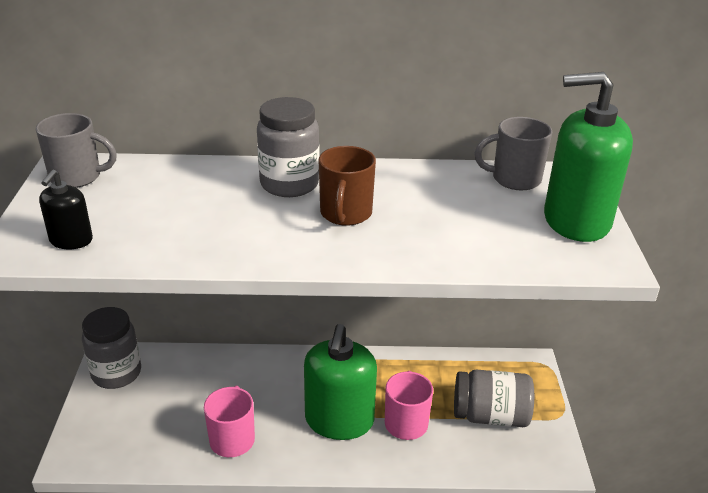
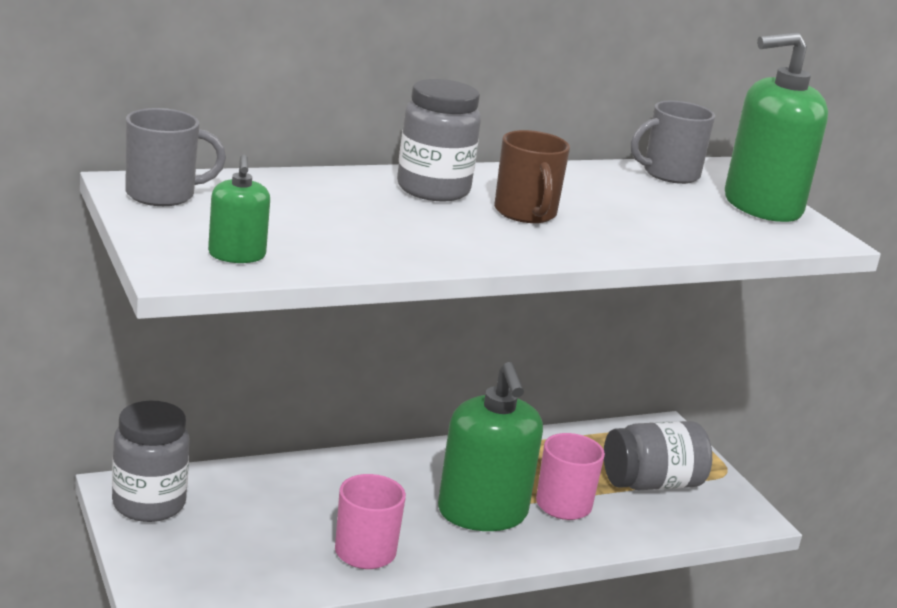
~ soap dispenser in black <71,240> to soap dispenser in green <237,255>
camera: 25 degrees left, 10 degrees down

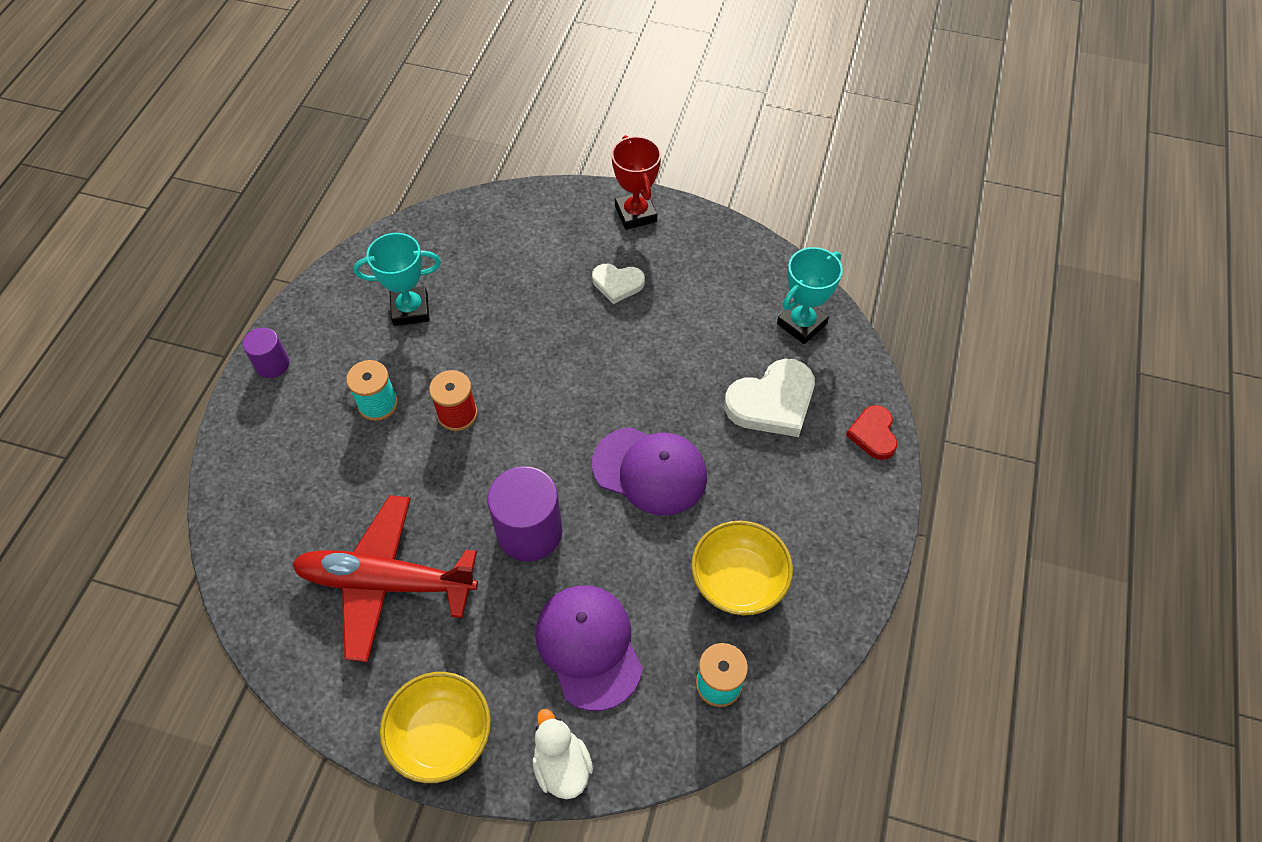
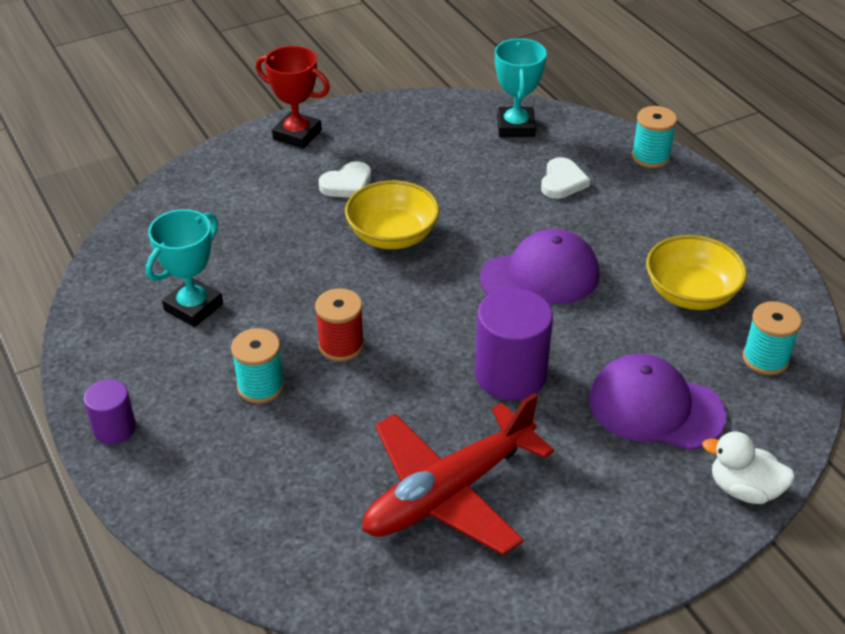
~ bowl in yellow <441,735> to <392,235>
~ heart in white <772,402> = <562,182> x0.59
~ heart in red <873,434> to spool in turquoise <650,157>
camera: 45 degrees left, 15 degrees down

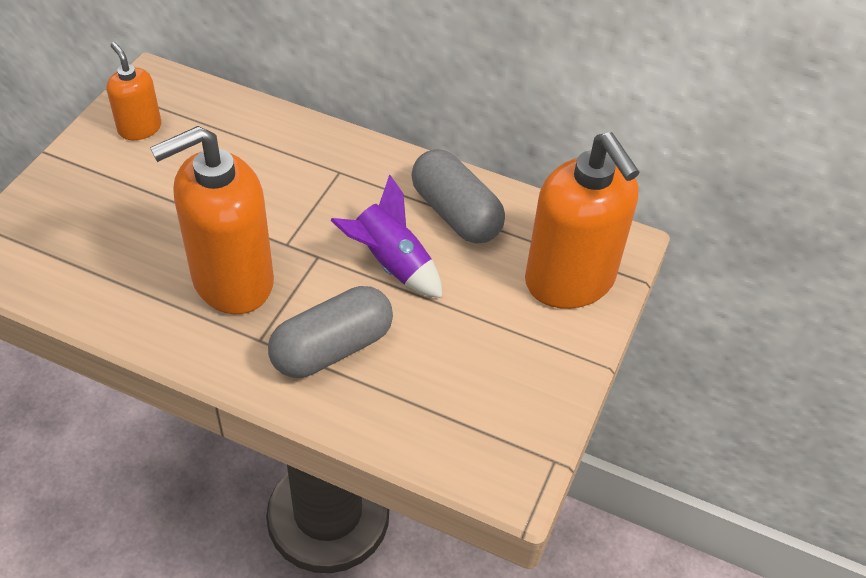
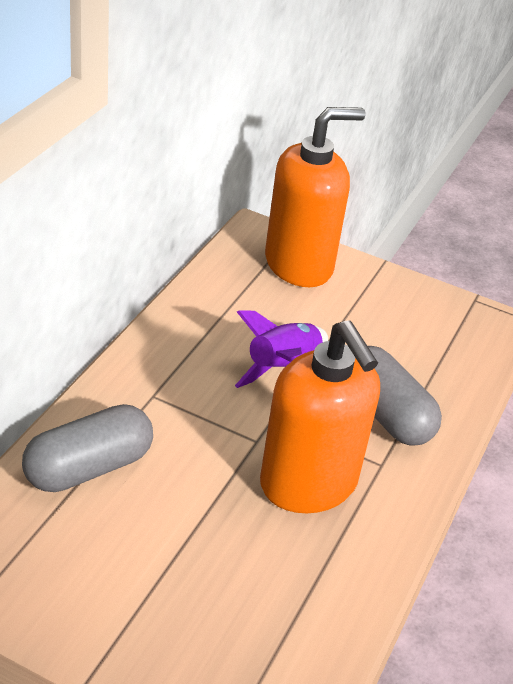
~ capsule in grey <455,213> to <89,467>
- soap dispenser in orange <139,128>
camera: 90 degrees left, 10 degrees down

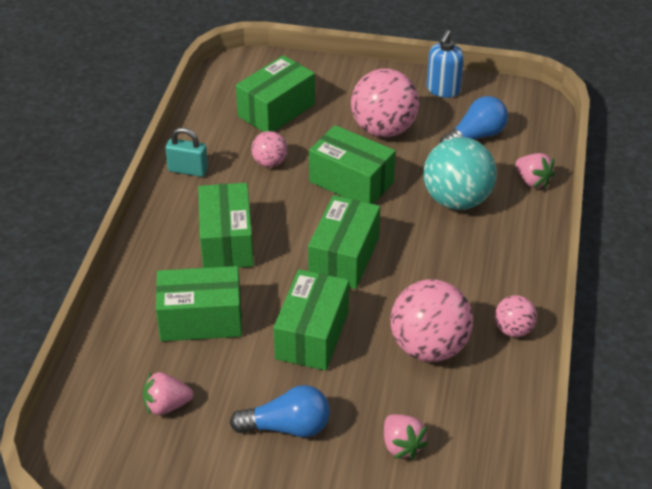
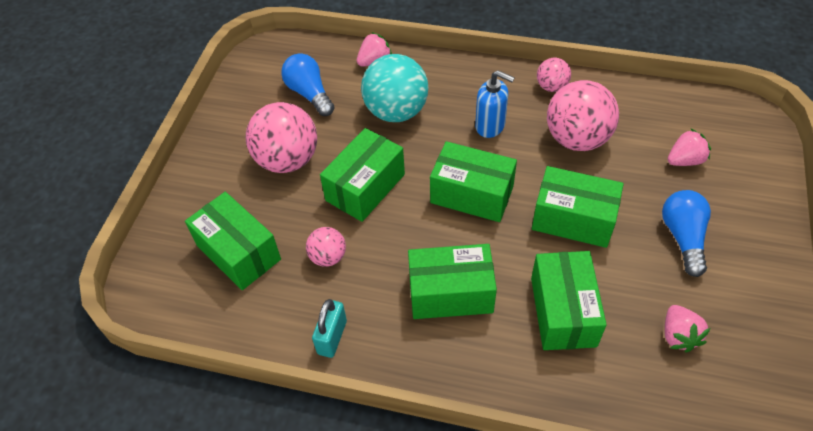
~ soap dispenser in blue <443,90> to <490,126>
camera: 85 degrees left, 10 degrees up

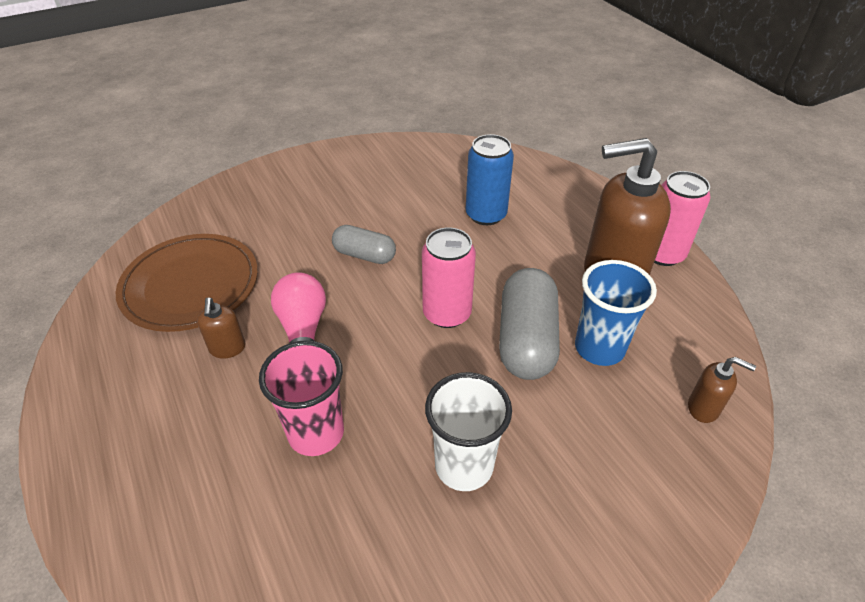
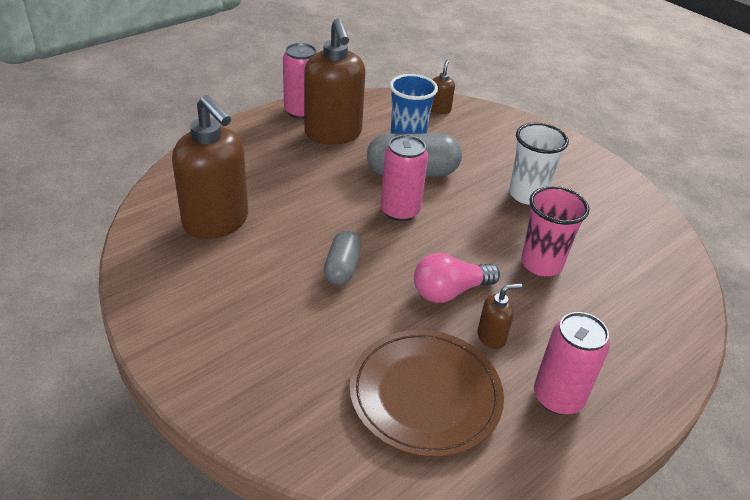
+ soap dispenser in brown <216,222>
+ can in pink <558,397>
- can in blue <486,214>
camera: 105 degrees left, 5 degrees down

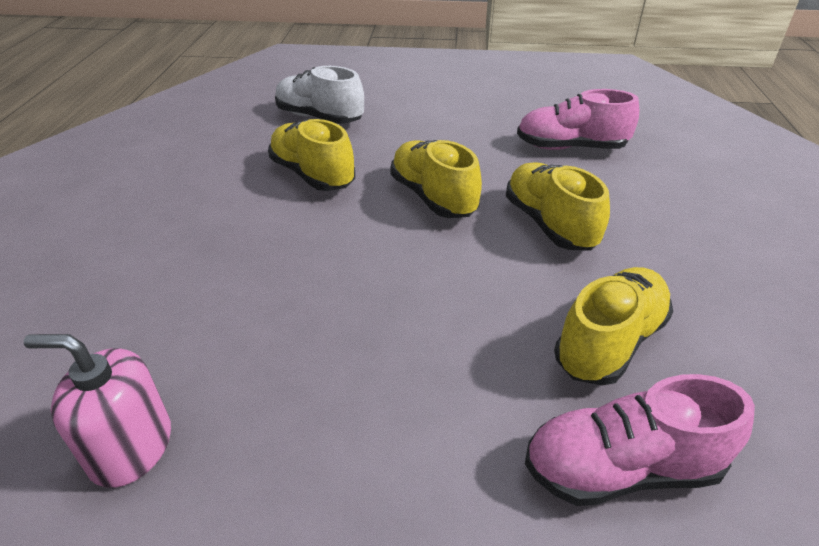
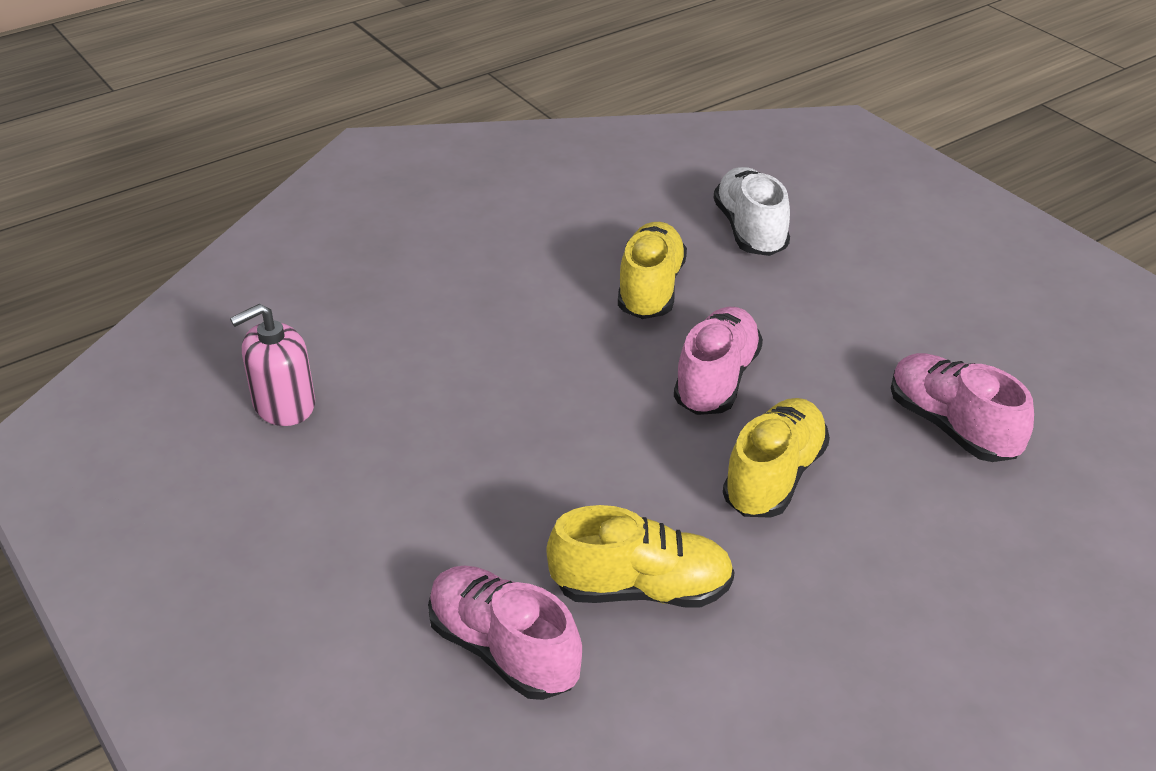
~ soap dispenser in pink <131,447> = <284,404> 90 degrees counterclockwise
~ shoe in yellow <433,197> to shoe in pink <716,380>
camera: 50 degrees right, 0 degrees up

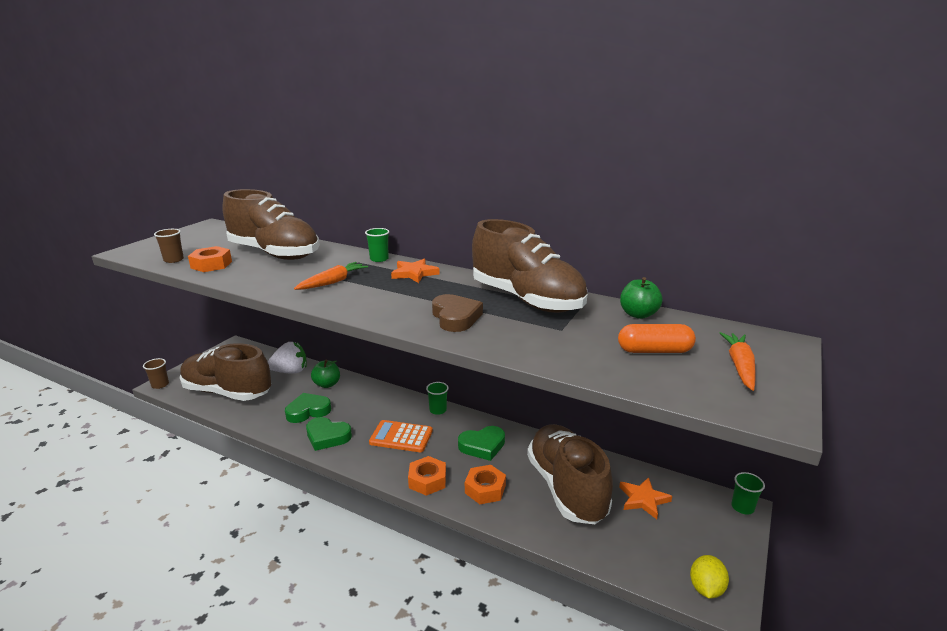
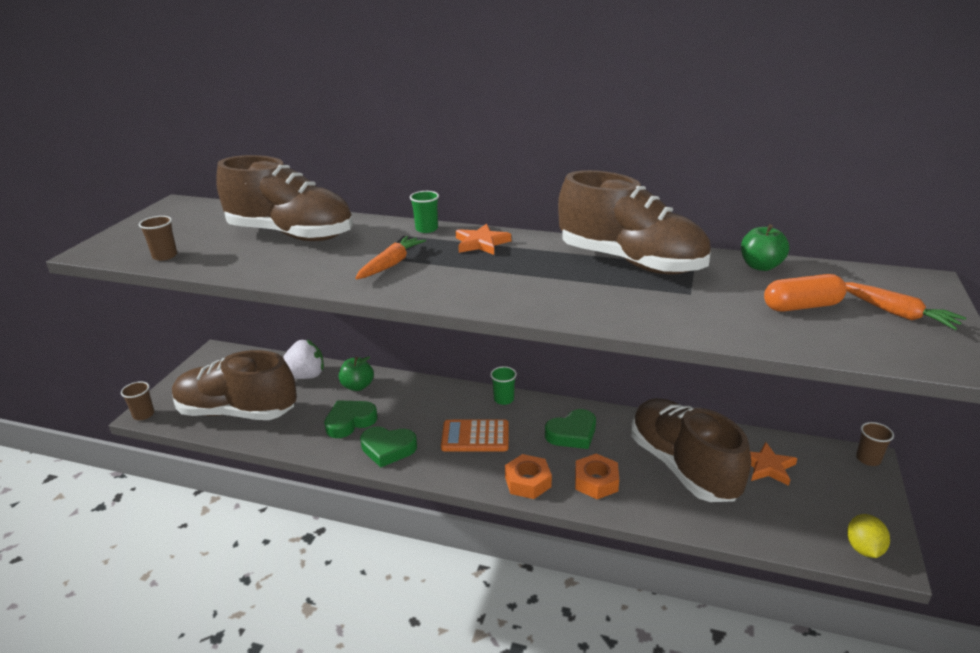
~ carrot in orange <740,366> = <896,313> 135 degrees clockwise
~ cup in green <742,507> to cup in brown <868,459>
- nut in orange <211,265>
- heart in brown <455,317>
camera: 10 degrees left, 5 degrees up

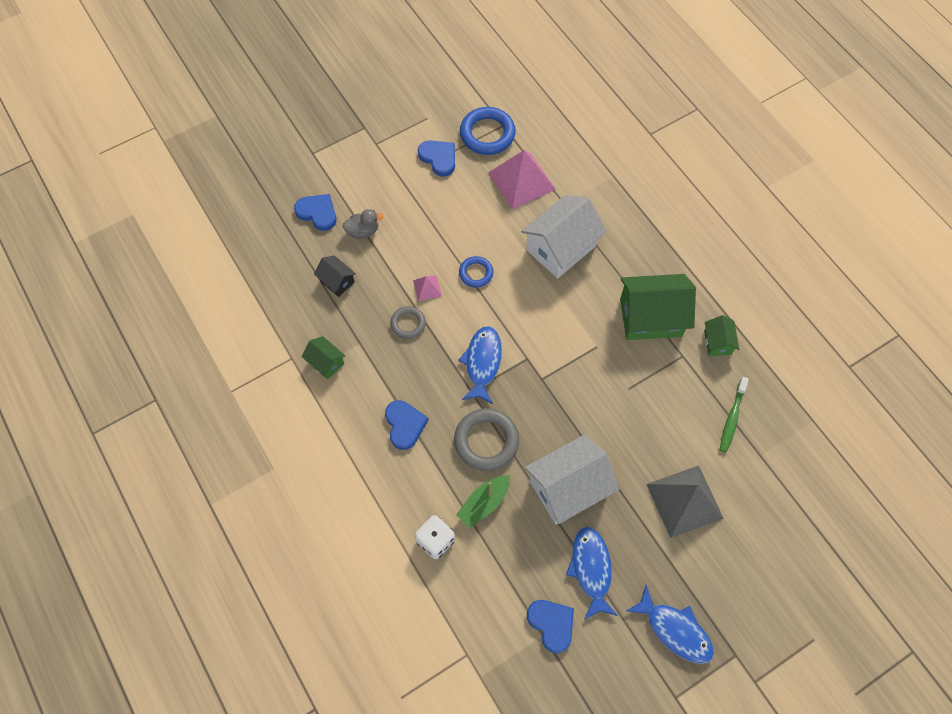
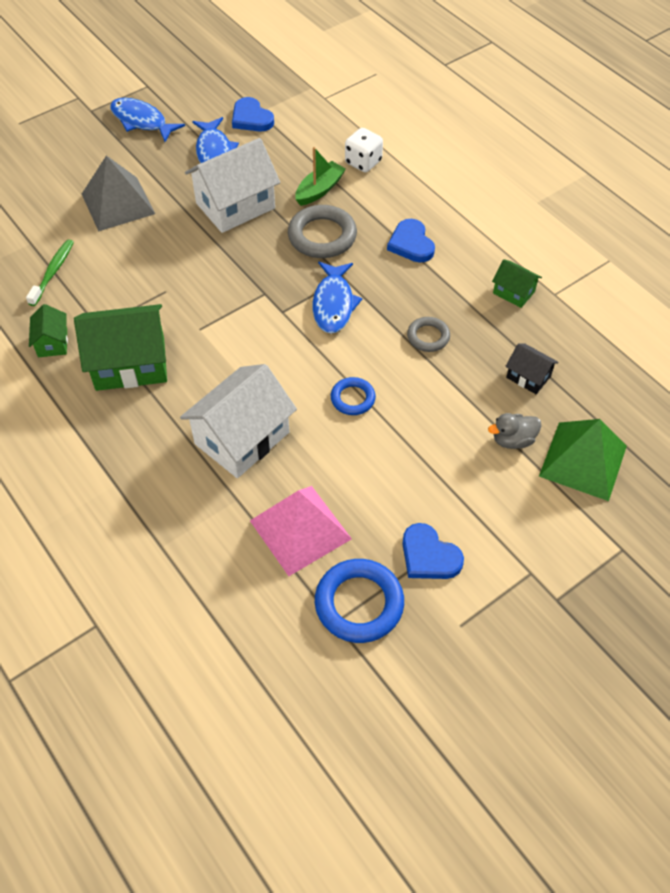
~ heart in blue <317,213> to pyramid in green <583,460>
- pyramid in pink <427,288>
camera: 175 degrees right, 10 degrees down

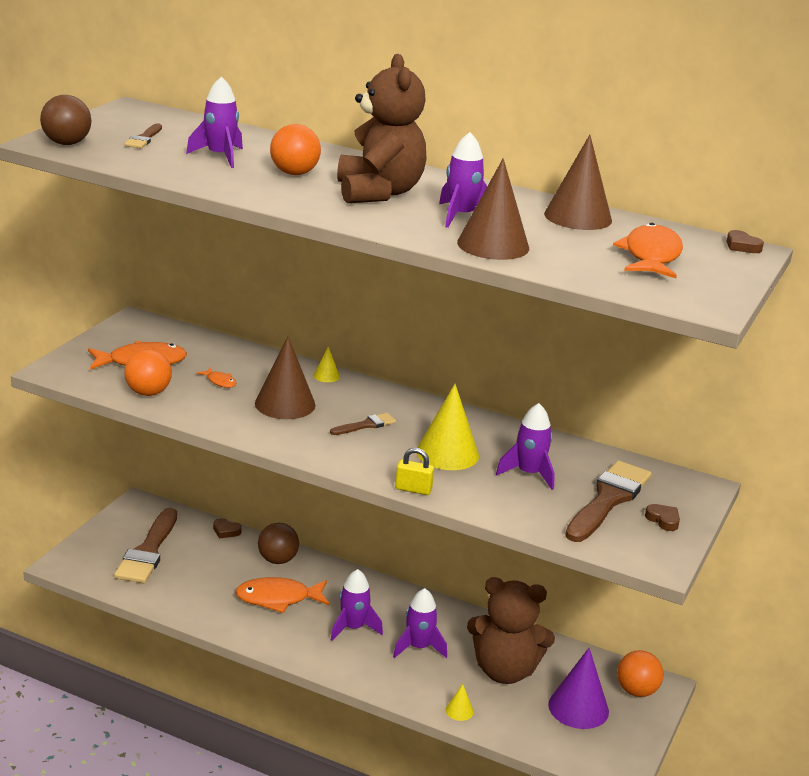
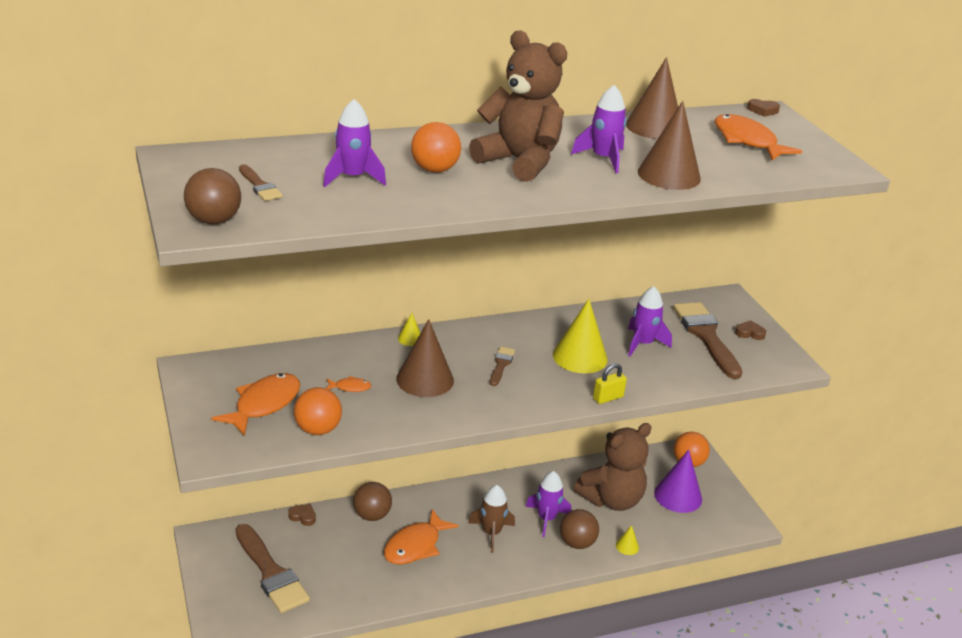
~ heart in brown <226,531> = <303,516> 135 degrees counterclockwise
~ rocket in purple <353,628> to rocket in brown <491,533>
+ ball in brown <577,543>
camera: 45 degrees left, 5 degrees up

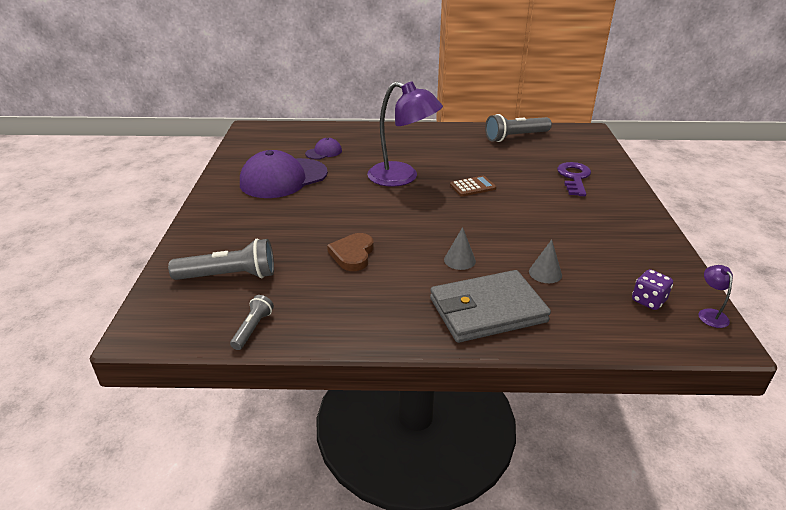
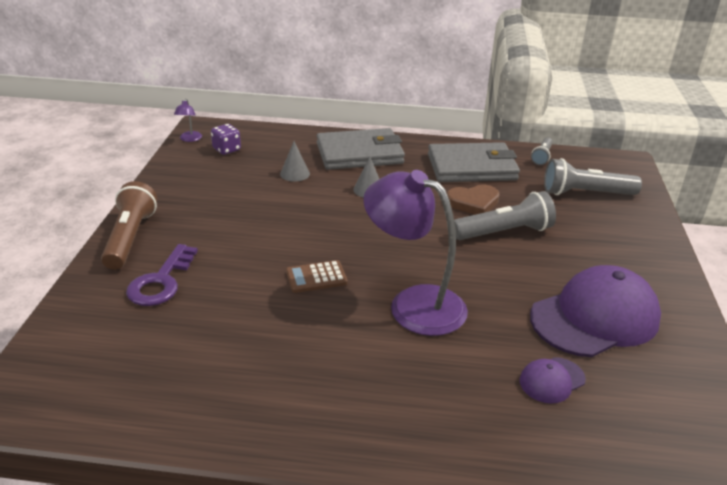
+ flashlight in brown <130,238>
+ wallet in grey <472,167>
~ heart in brown <352,254> = <473,203> 60 degrees clockwise
~ flashlight in grey <515,137> to <504,232>
camera: 175 degrees left, 0 degrees up

